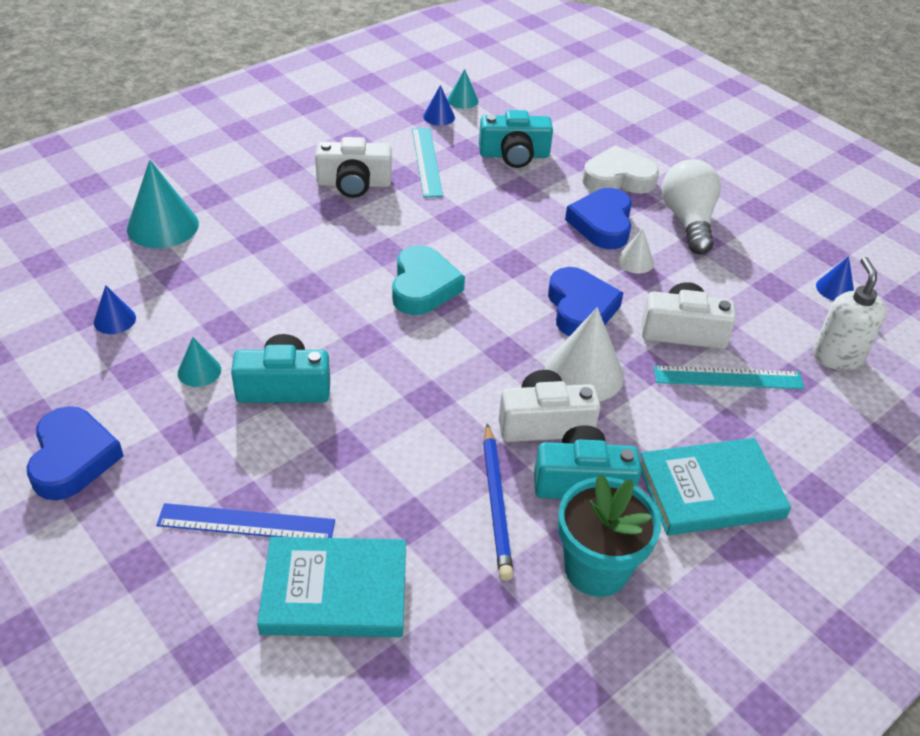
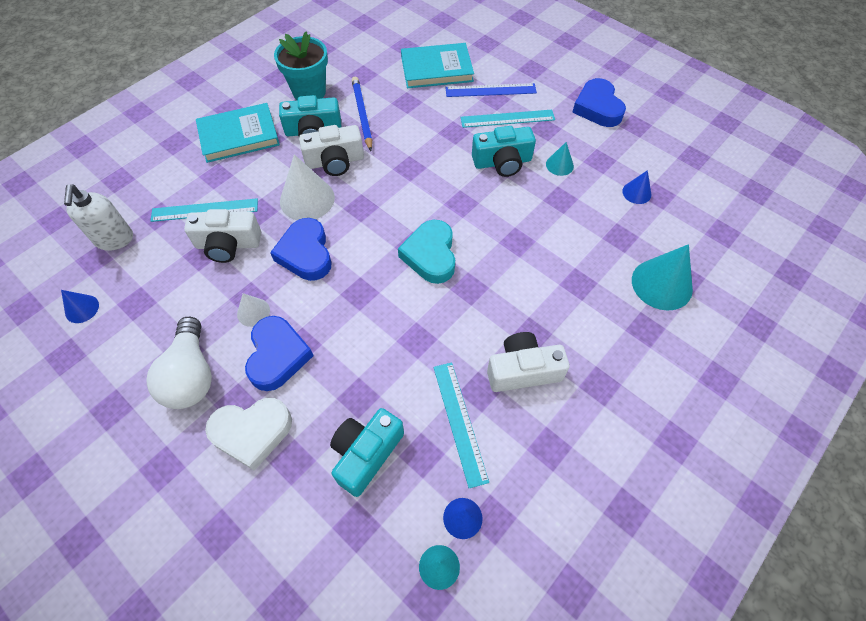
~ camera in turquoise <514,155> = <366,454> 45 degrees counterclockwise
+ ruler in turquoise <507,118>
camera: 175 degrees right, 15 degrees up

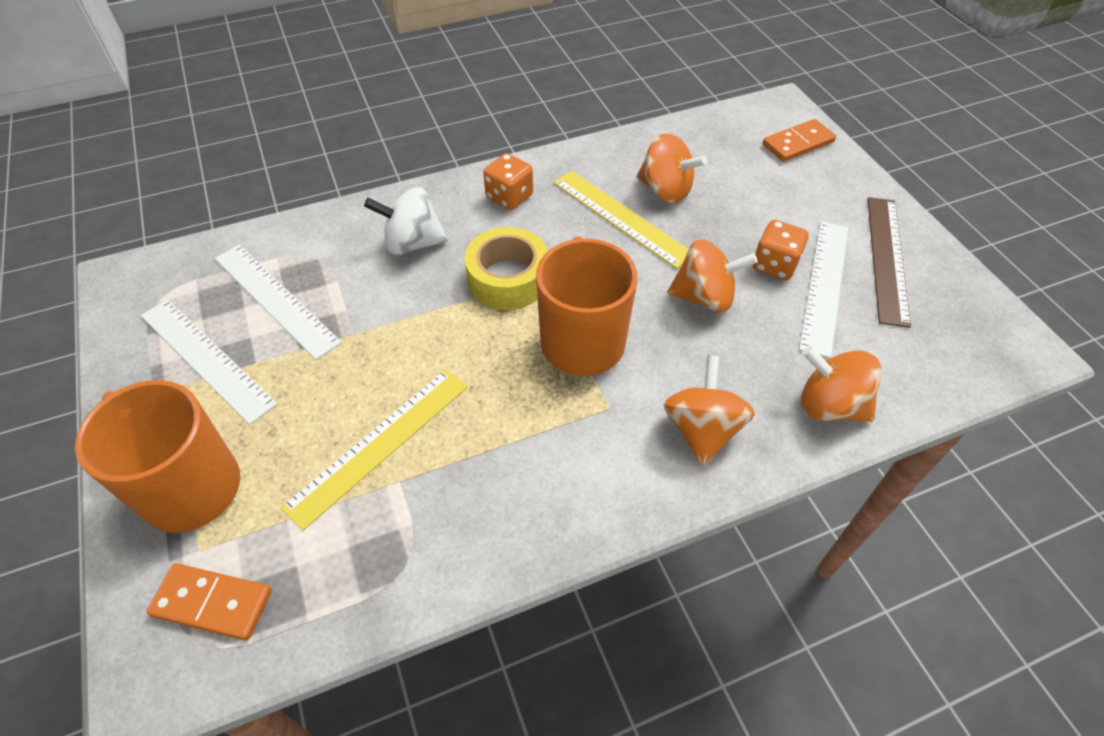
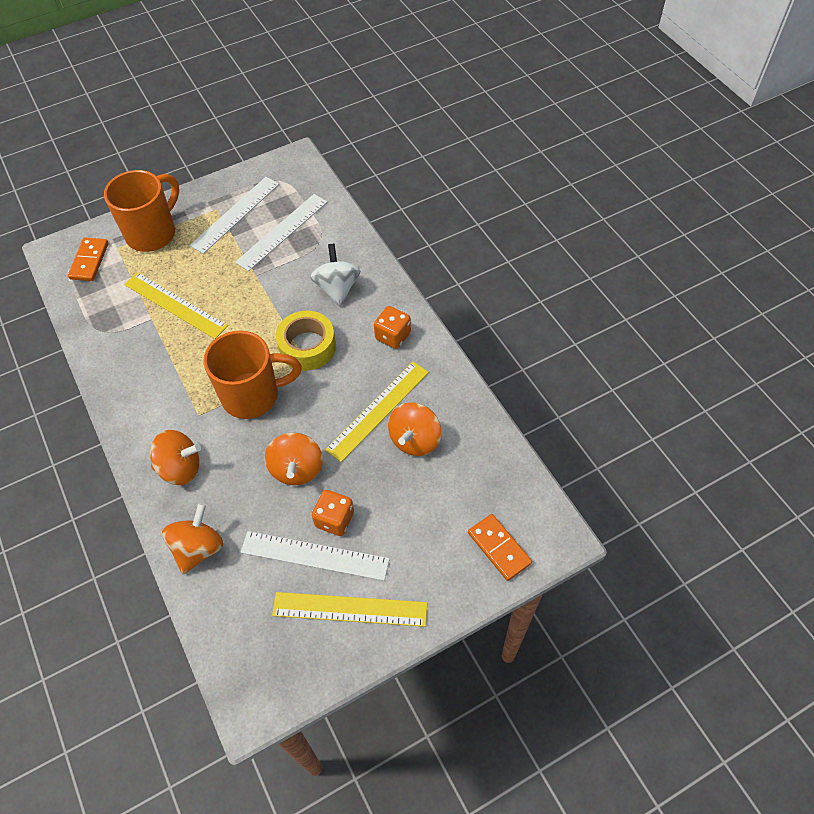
~ ruler in brown <886,258> to ruler in yellow <350,609>
camera: 85 degrees right, 5 degrees up

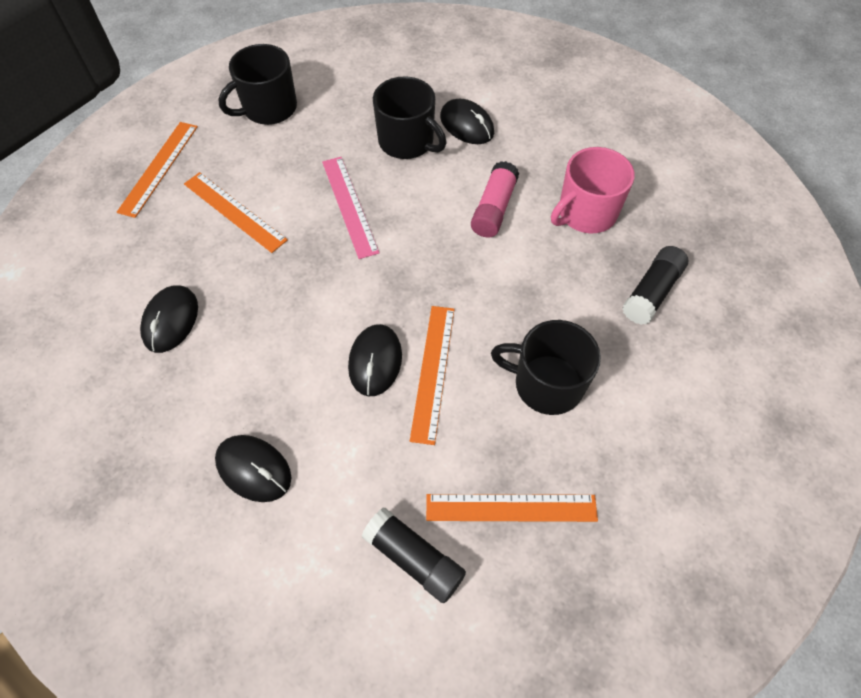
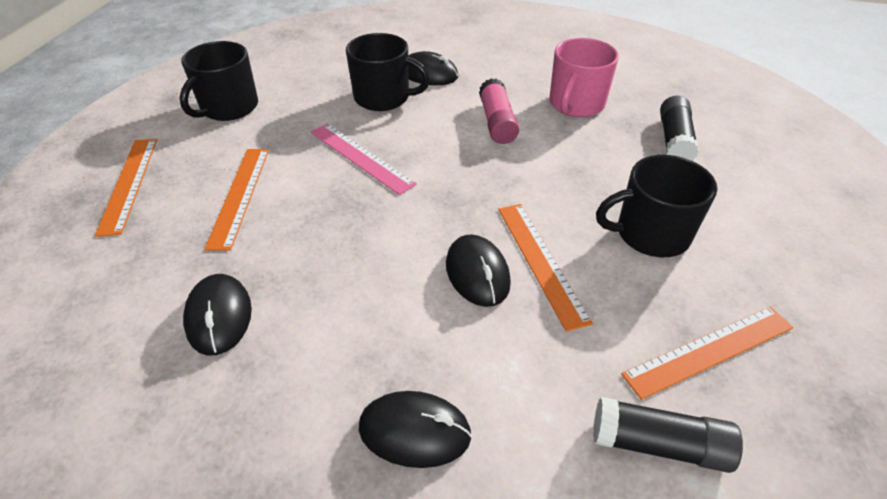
~ ruler in orange <234,211> = <239,195> 75 degrees clockwise
camera: 25 degrees left, 15 degrees down

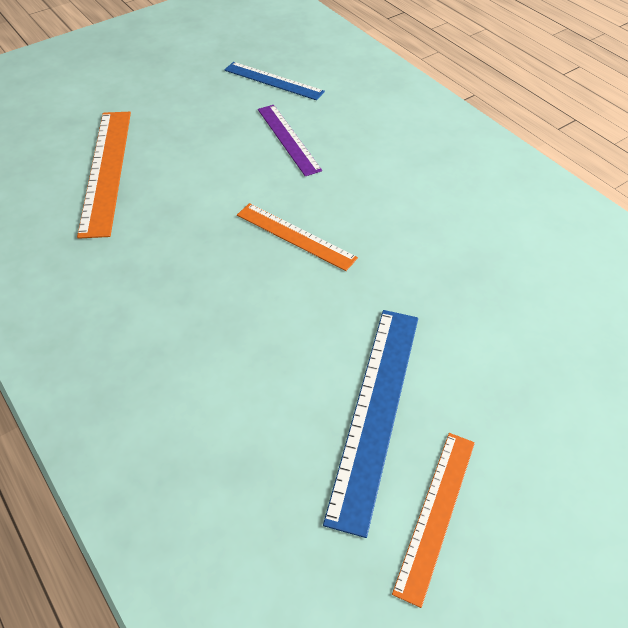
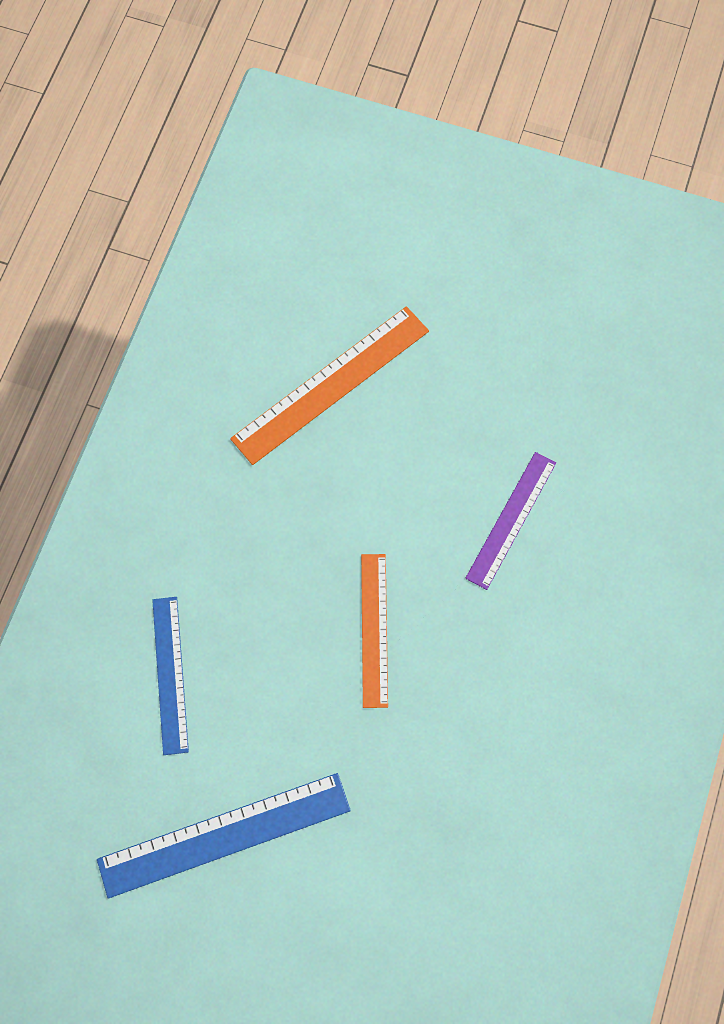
~ ruler in blue <273,81> to <170,674>
- ruler in orange <436,513>
camera: 55 degrees right, 20 degrees up

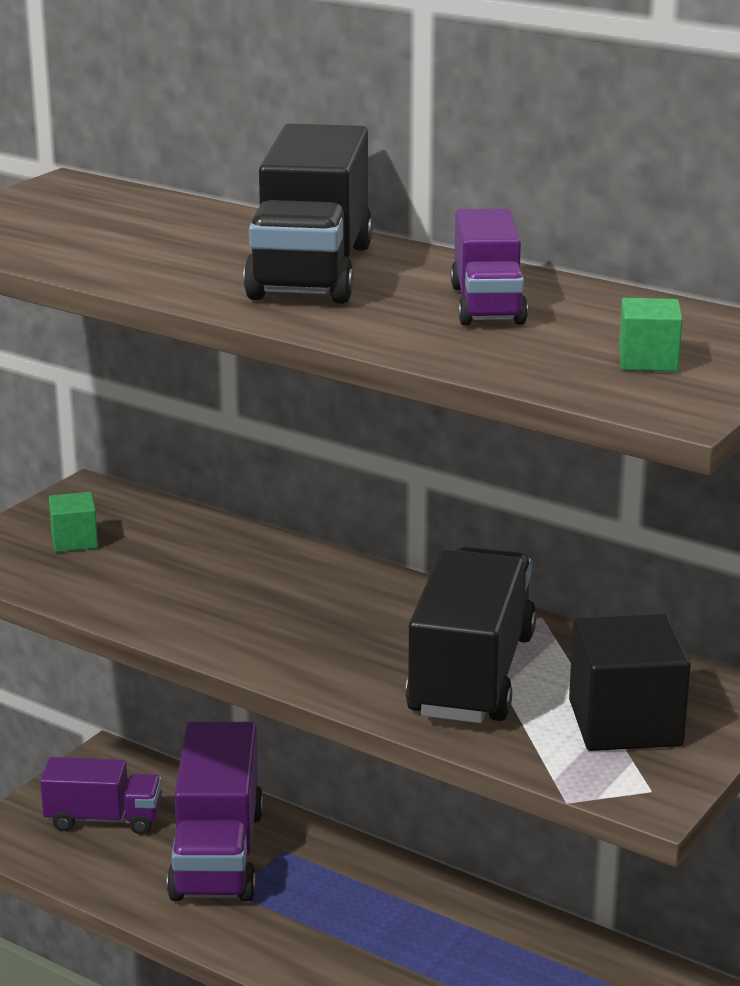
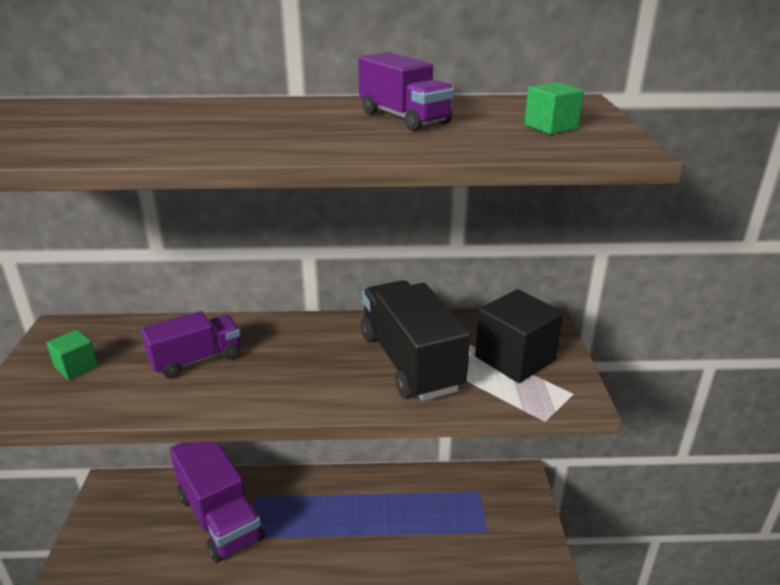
~ truck in purple <104,819> to <196,360>
- truck in black <311,271>
camera: 35 degrees left, 5 degrees up

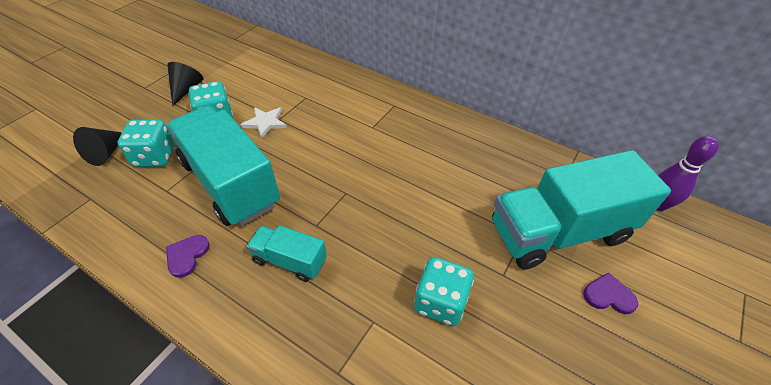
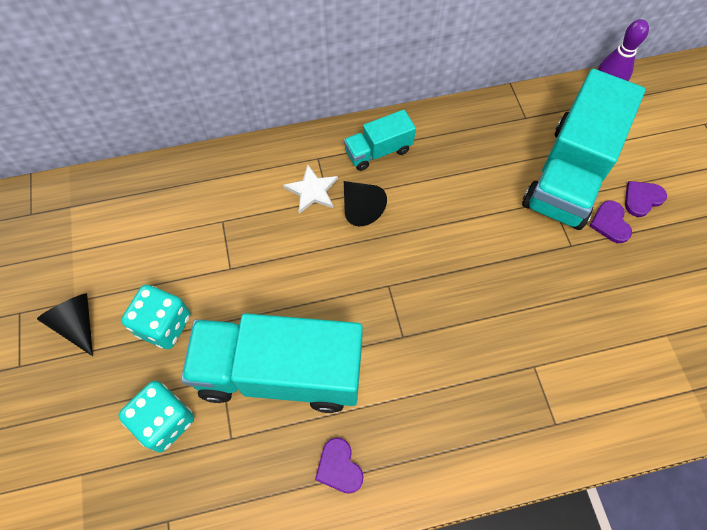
~ star in white <265,123> to <312,191>
~ truck in turquoise <290,261> to <378,151>
~ cone in black <106,153> to <360,207>
+ heart in purple <610,223>
- dice in turquoise <440,302>
camera: 45 degrees left, 15 degrees up

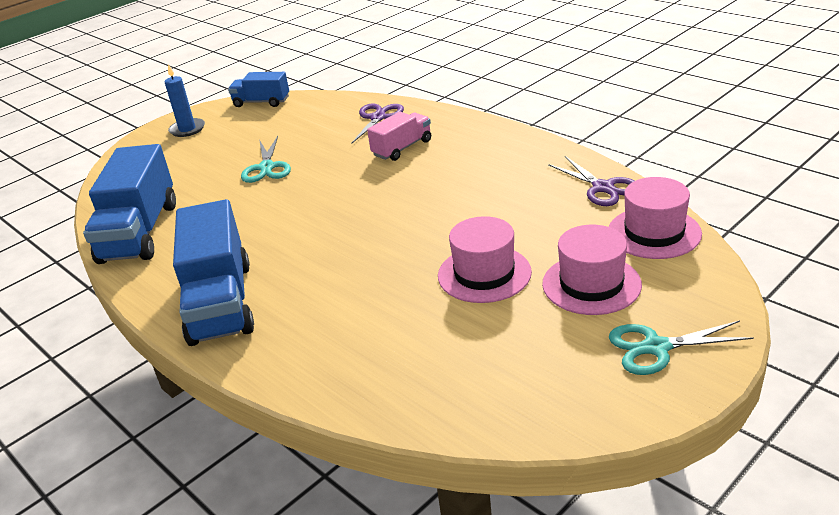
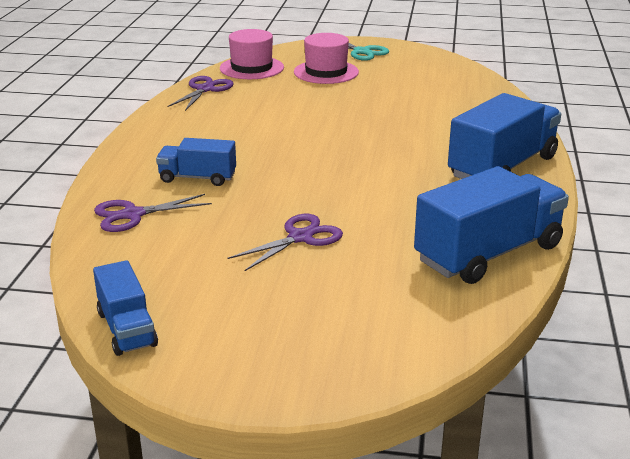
~ truck in pink <402,148> to truck in blue <197,178>
~ scissors in turquoise <267,167> to scissors in purple <300,237>
- candle in blue <187,129>
- hat in pink <484,274>
camera: 130 degrees left, 5 degrees down

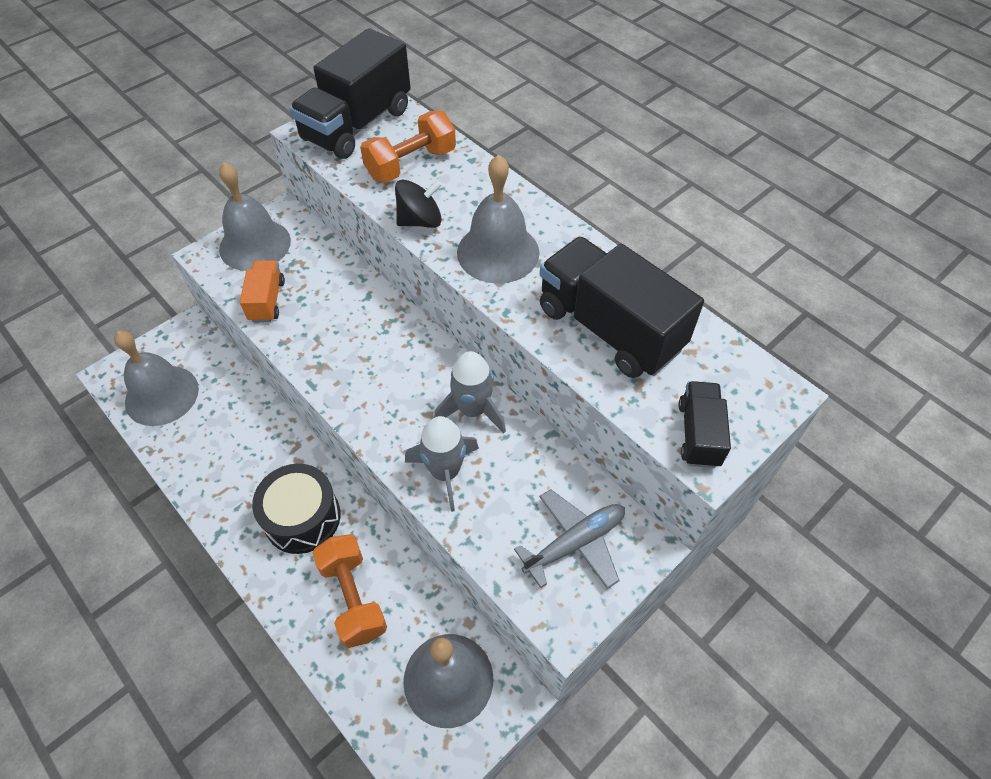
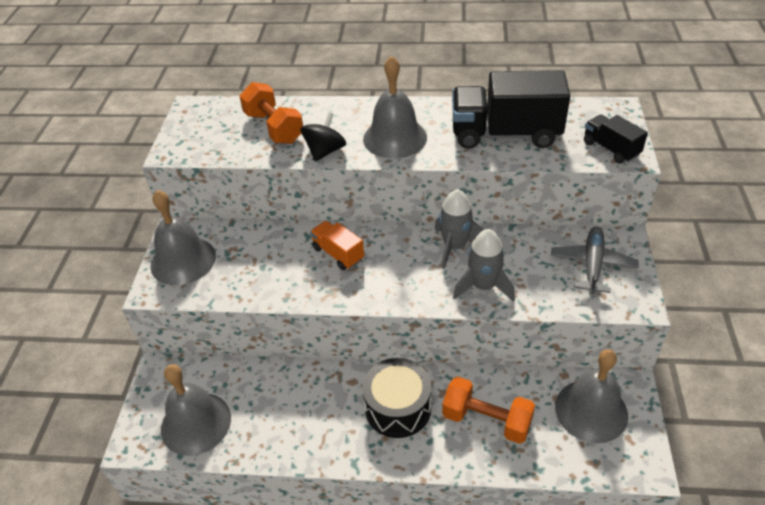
~ dumbbell in orange <411,164> = <274,128> 45 degrees counterclockwise
~ truck in orange <267,301> to <338,254>
- truck in black <357,125>
camera: 40 degrees left, 10 degrees down

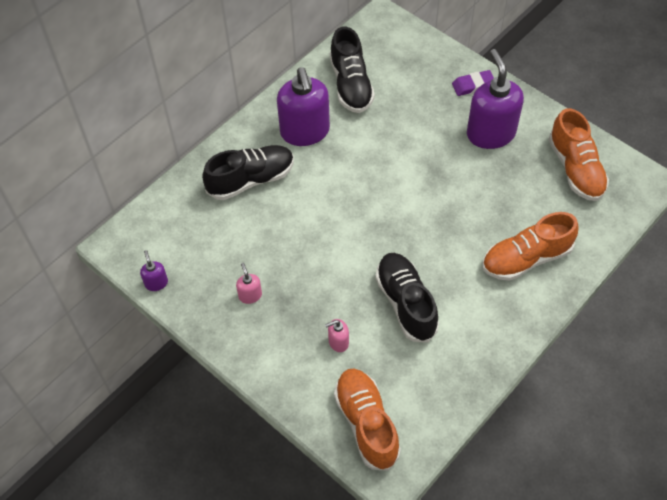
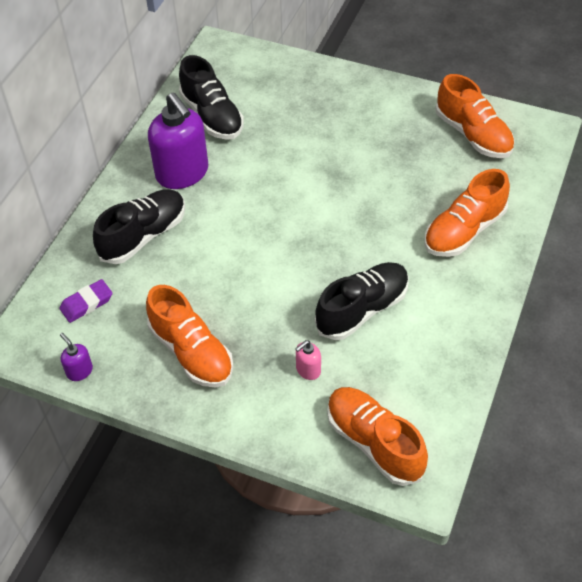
~ eraser in purple <473,85> to <86,303>
~ soap dispenser in pink <250,295> to shoe in orange <191,352>
~ shoe in black <406,303> = <362,309> 90 degrees clockwise
- soap dispenser in purple <490,133>
camera: 20 degrees left, 5 degrees down

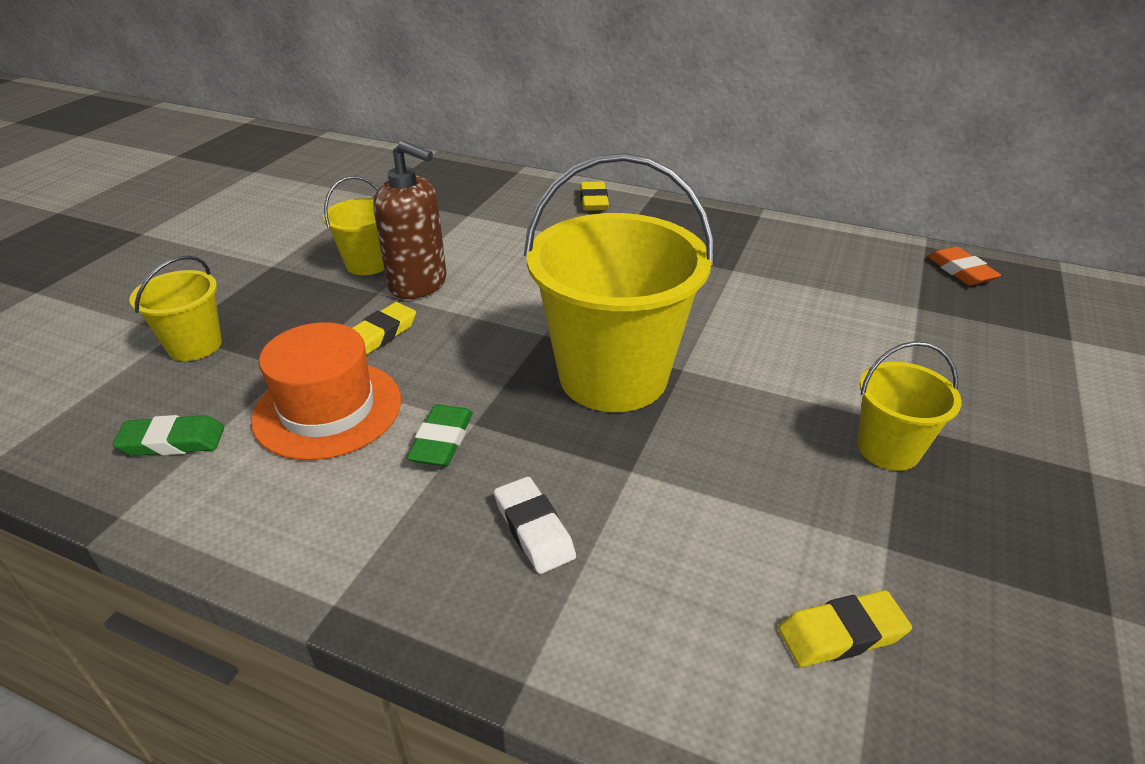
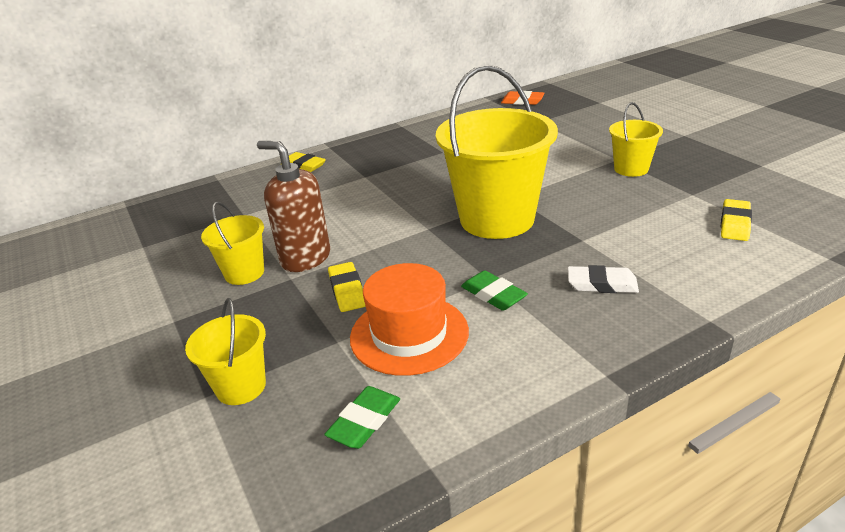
~ soap dispenser in brown <418,284> = <305,258> 120 degrees counterclockwise
camera: 50 degrees left, 5 degrees down

